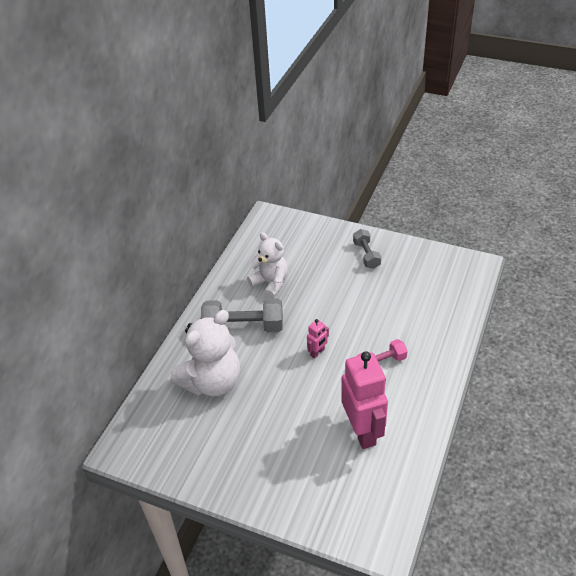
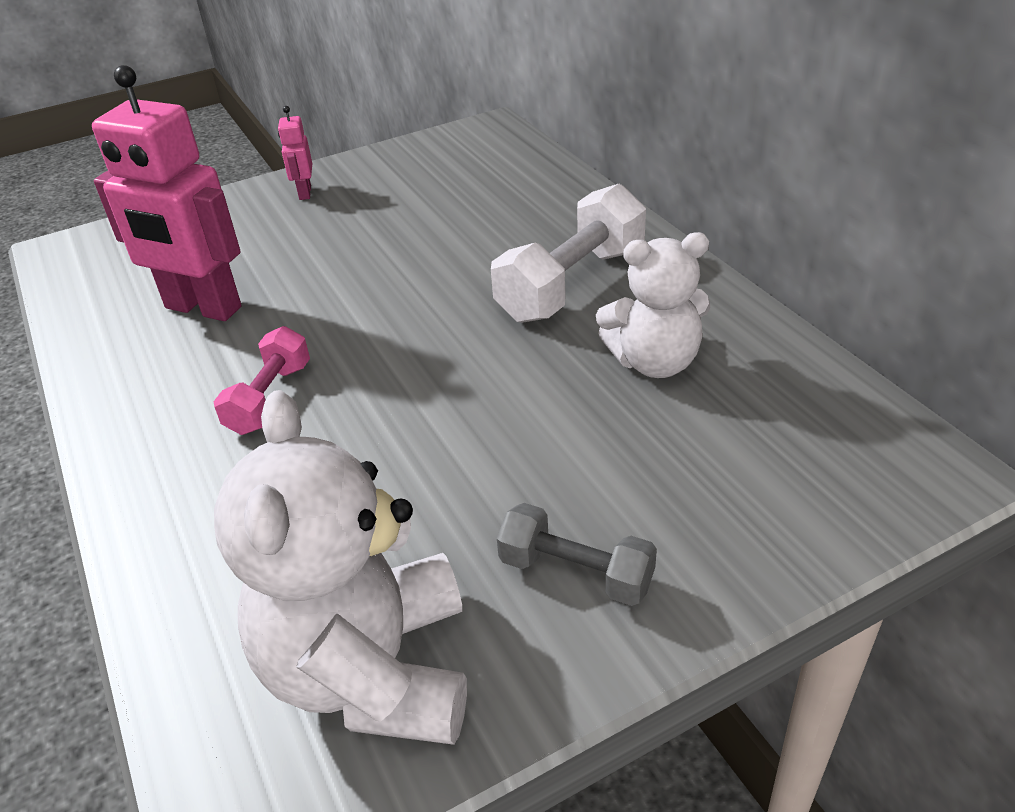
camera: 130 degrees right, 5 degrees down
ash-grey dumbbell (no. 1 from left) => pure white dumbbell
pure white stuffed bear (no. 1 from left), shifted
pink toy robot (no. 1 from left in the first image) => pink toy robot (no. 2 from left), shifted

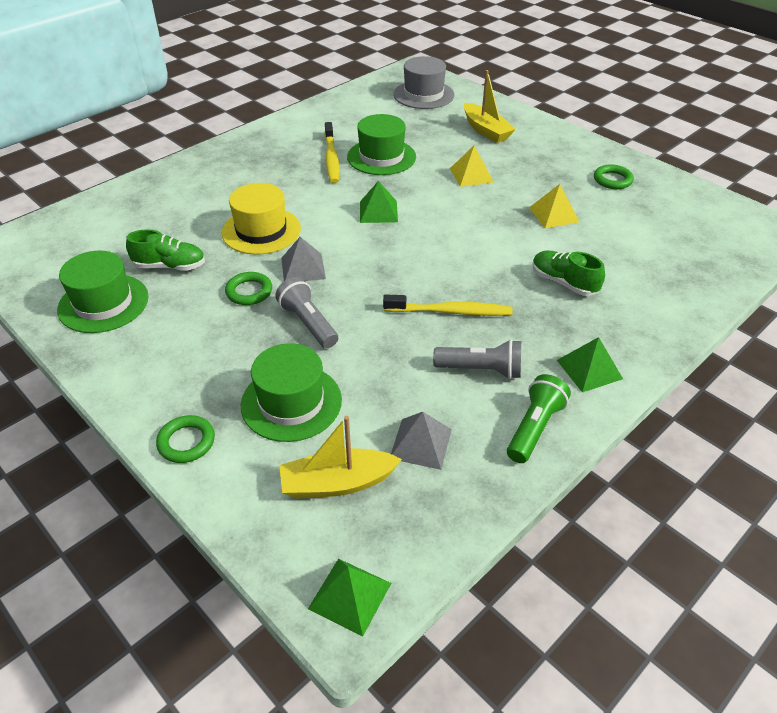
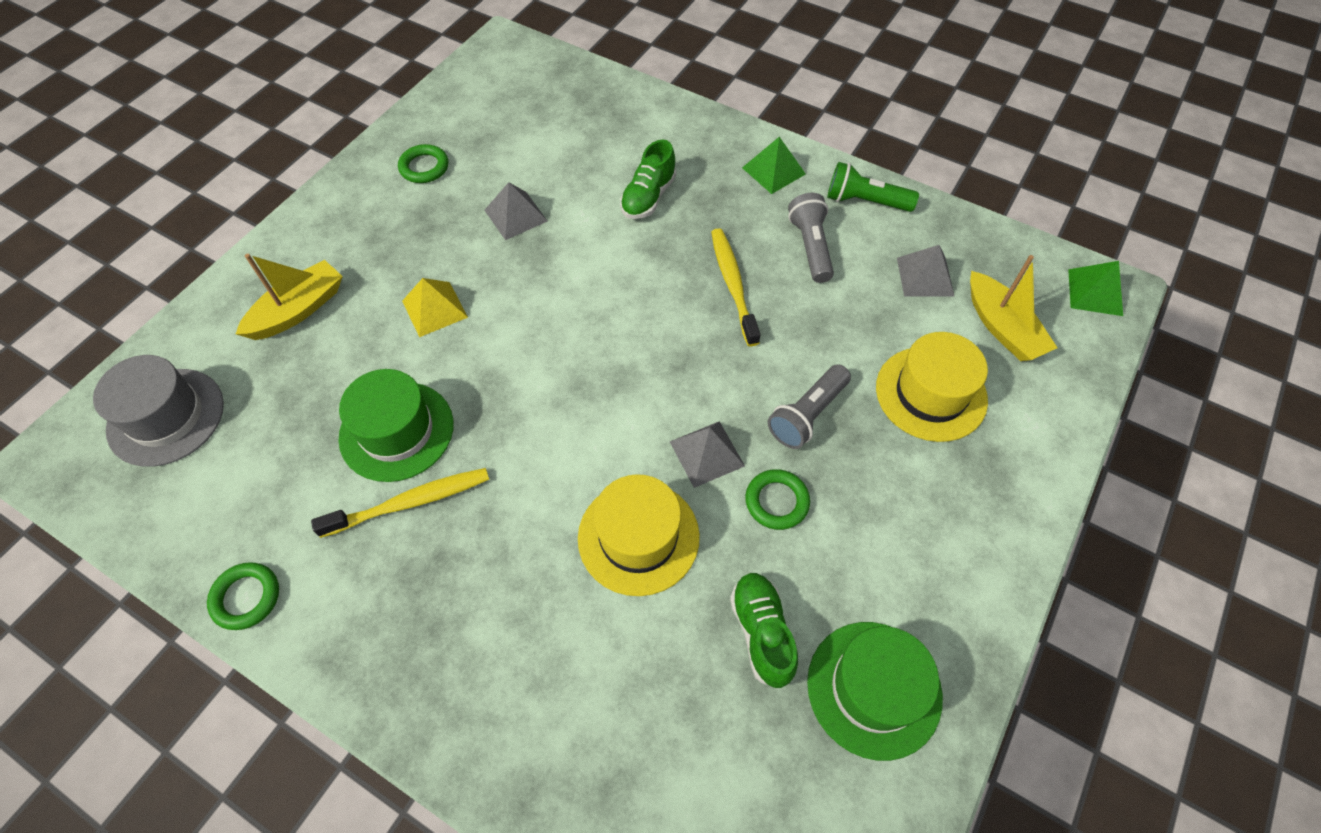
camera: 105 degrees left, 15 degrees up
leaf-green pyramid shape (no. 2 from left) => nothing
yellow pyramid shape (no. 2 from left) => ash-grey pyramid shape (no. 1 from left)
leaf-green hat (no. 2 from left) => yellow hat (no. 2 from left)
leaf-green hoop (no. 1 from left), shifted

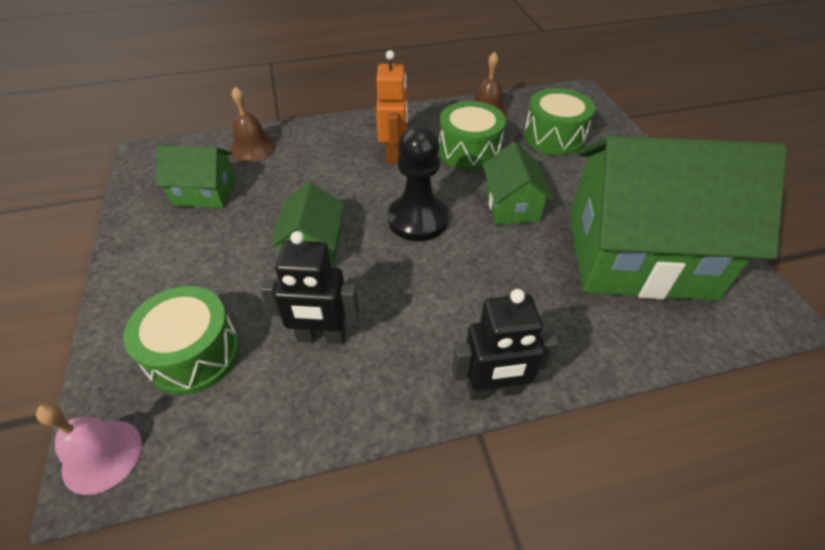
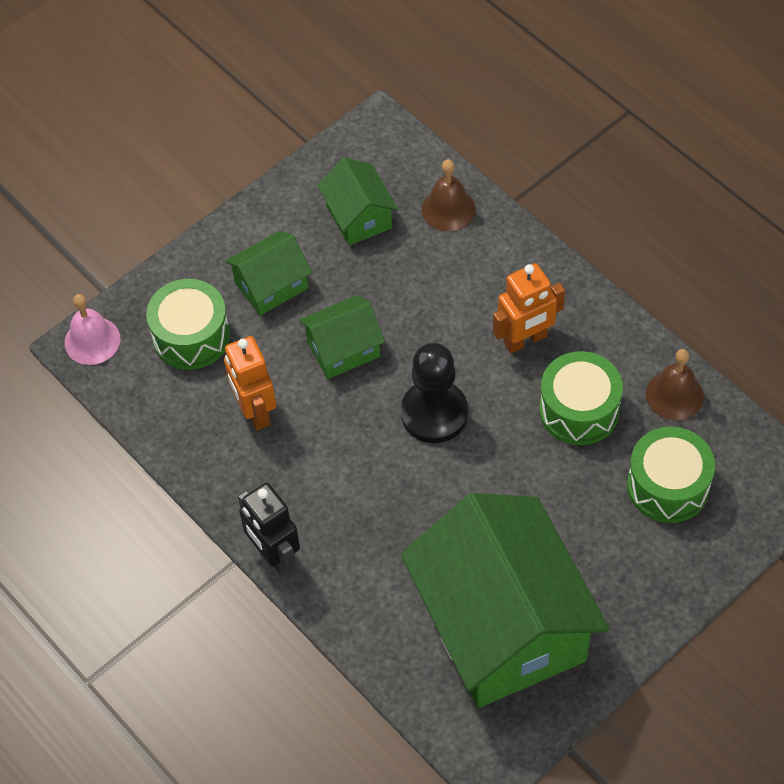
camera: 65 degrees right, 10 degrees up
leaf-green cottage (no. 3 from left in the first image) => leaf-green cottage (no. 1 from left), shifted
jet-black toy robot (no. 1 from left) => orange-coloured toy robot (no. 1 from left)

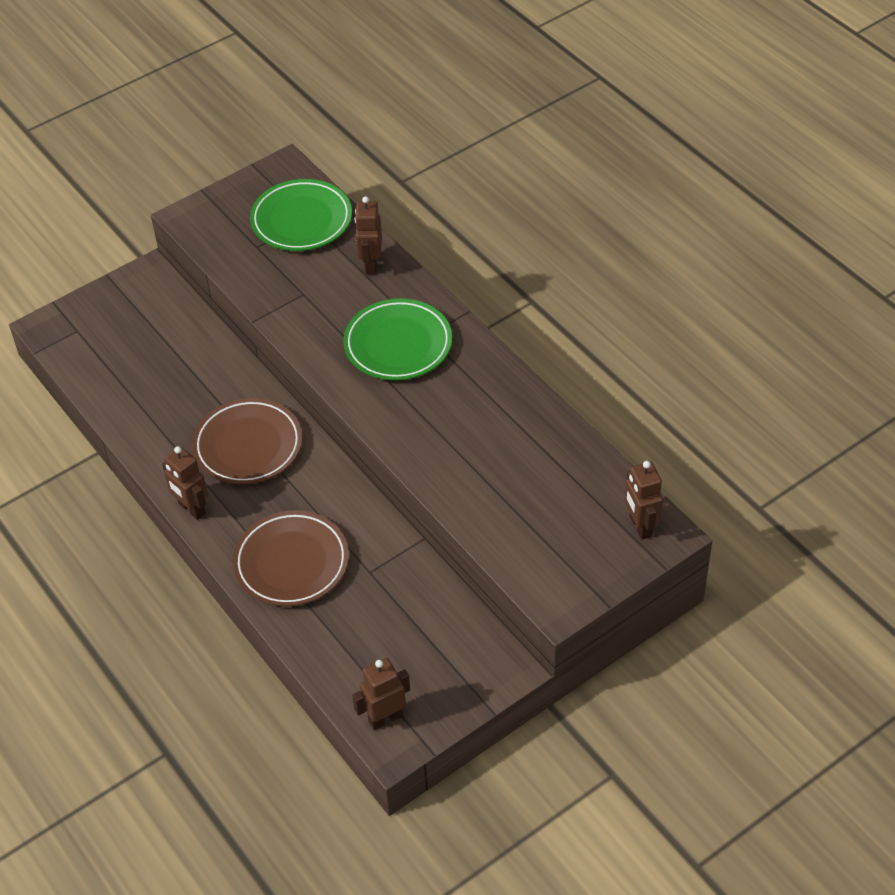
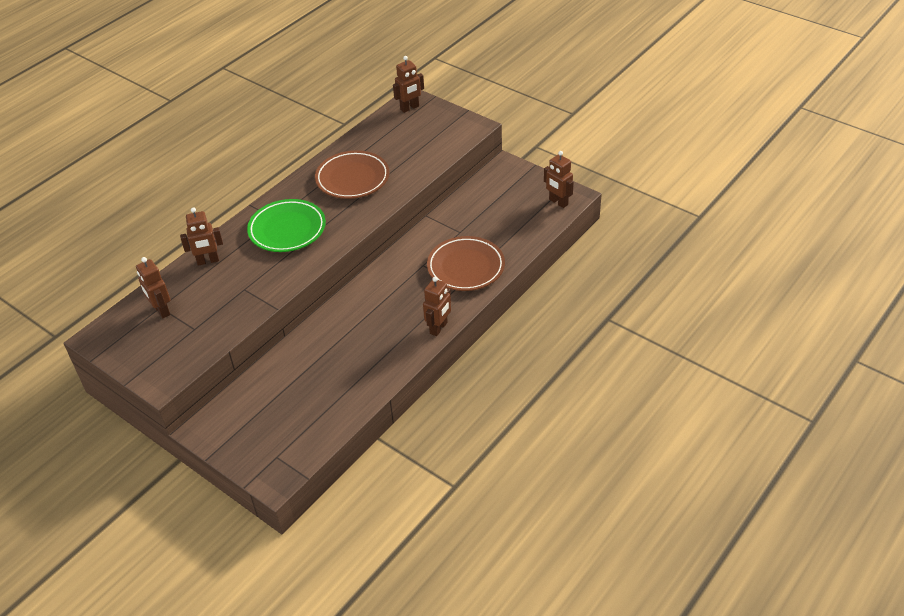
camera: 105 degrees left, 5 degrees down
leaf-green dinner plate (no. 1 from left) => dark brown toy robot (no. 1 from left)
dark brown dinner plate (no. 1 from left), shifted

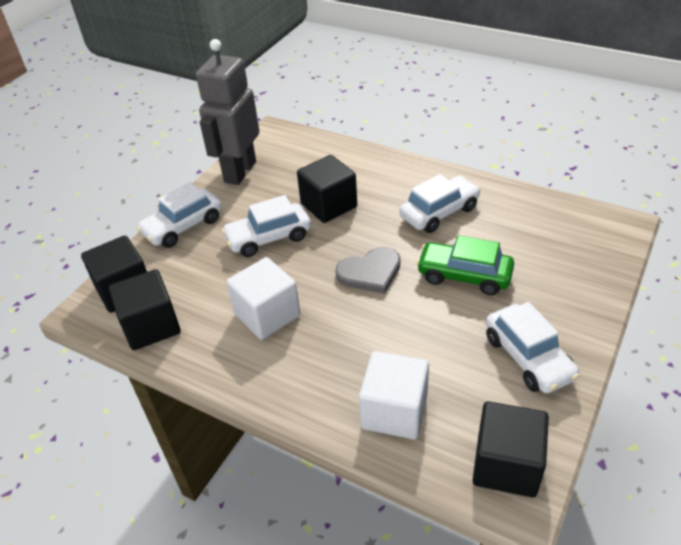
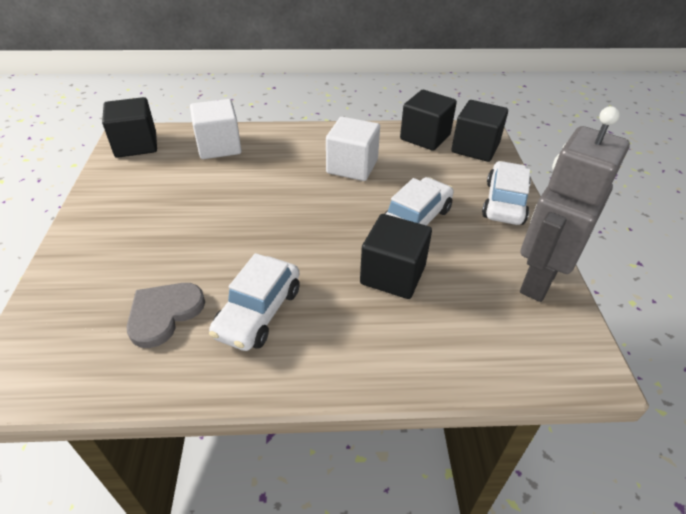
camera: 145 degrees right, 0 degrees up
ash-grey toy robot, 135 degrees counterclockwise
leaf-green toy car => nothing
ash-grey heart shape, shifted
pure white toy car (no. 4 from left) => nothing

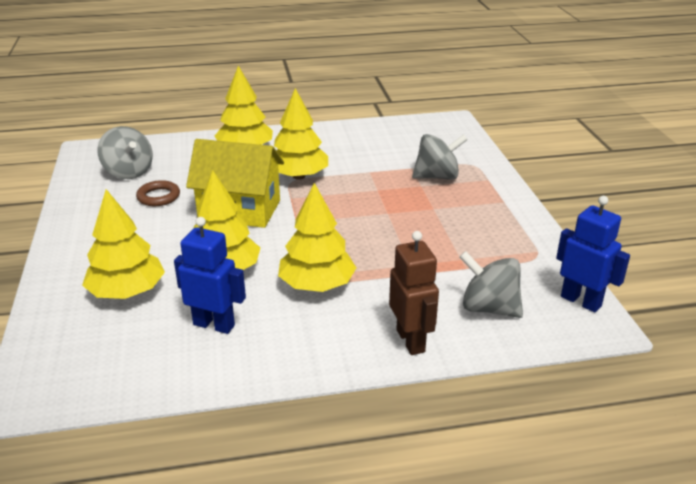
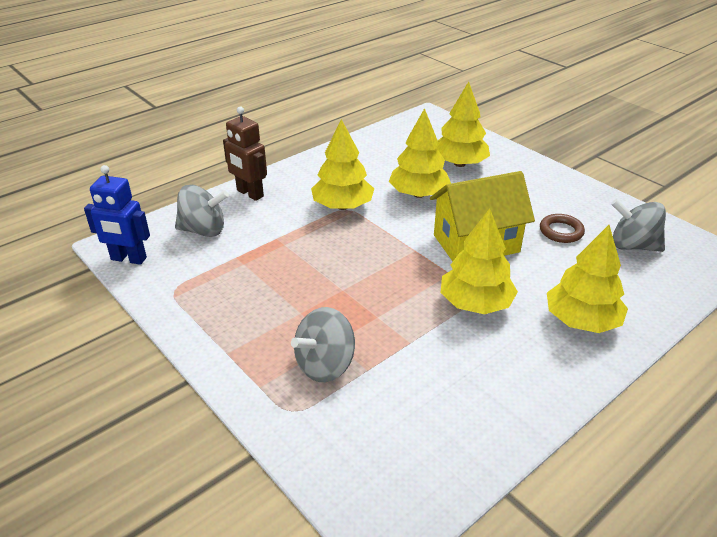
camera: 150 degrees right, 5 degrees up
cobalt toy robot (no. 1 from left) => nothing

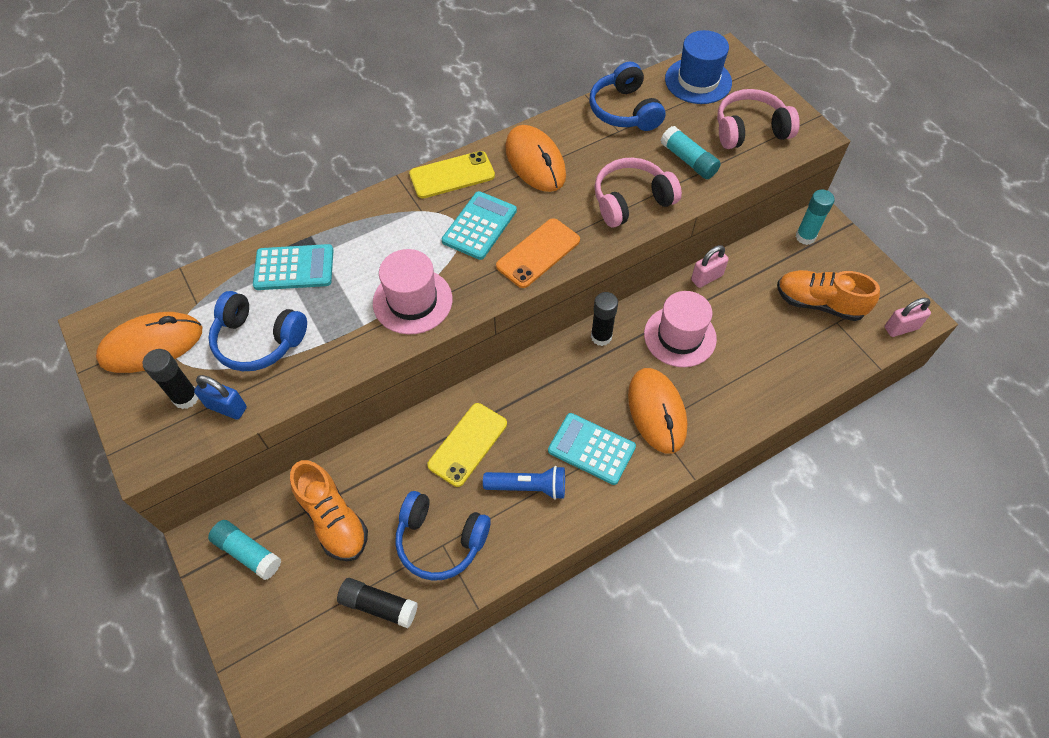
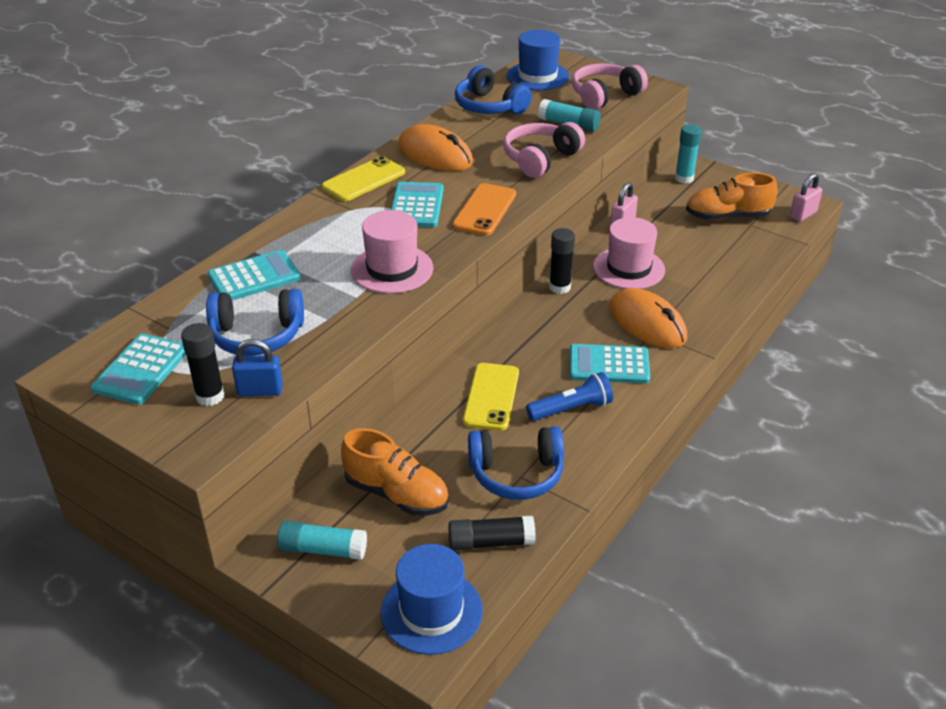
camera: 25 degrees left, 20 degrees down
orange-coloured mouse (no. 1 from left) => turquoise pocket calculator (no. 1 from left)
nothing => cobalt hat (no. 1 from left)

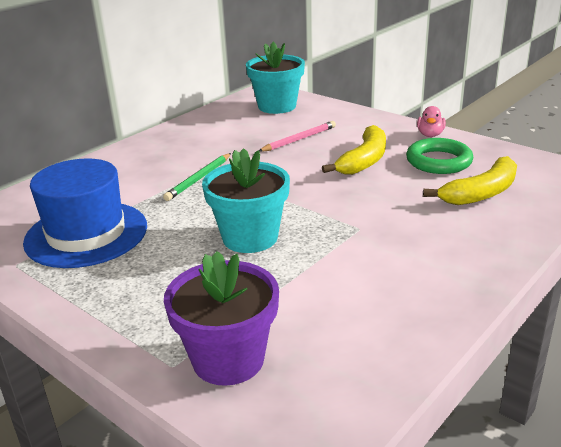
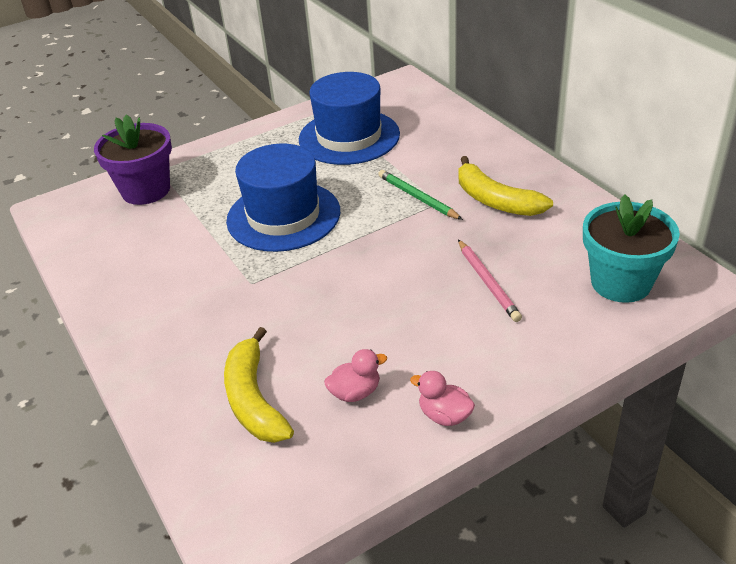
camera: 110 degrees right, 10 degrees up
yellow banana fruit (no. 1 from left in the first image) => yellow banana fruit (no. 2 from left), shifted
leaf-green hoop => pink toy duck (no. 1 from left)
turquoise potted plant (no. 1 from left) => cobalt hat (no. 1 from left)

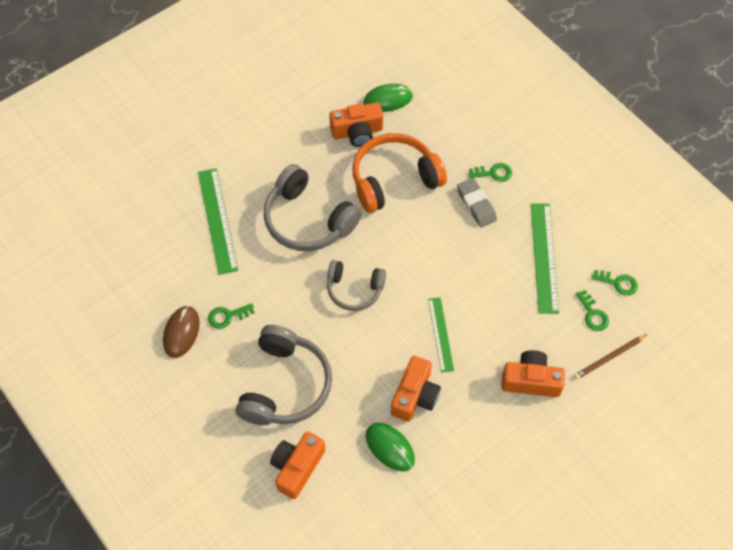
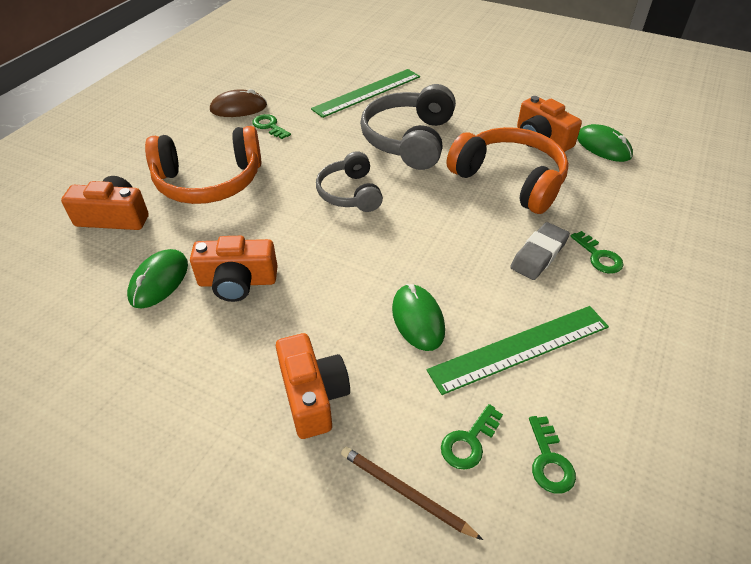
camera: 65 degrees right, 15 degrees down
leaf-green measuring stick (no. 2 from left) => nothing
ash-grey headset (no. 1 from left) => orange-coloured headset (no. 1 from left)
nothing => leaf-green mouse (no. 2 from left)

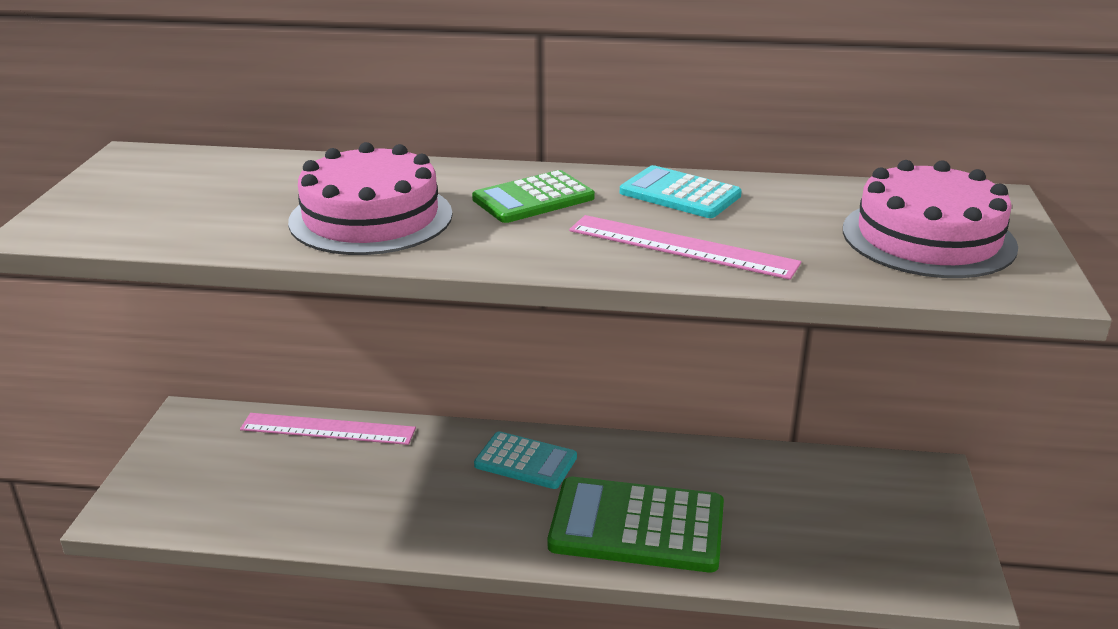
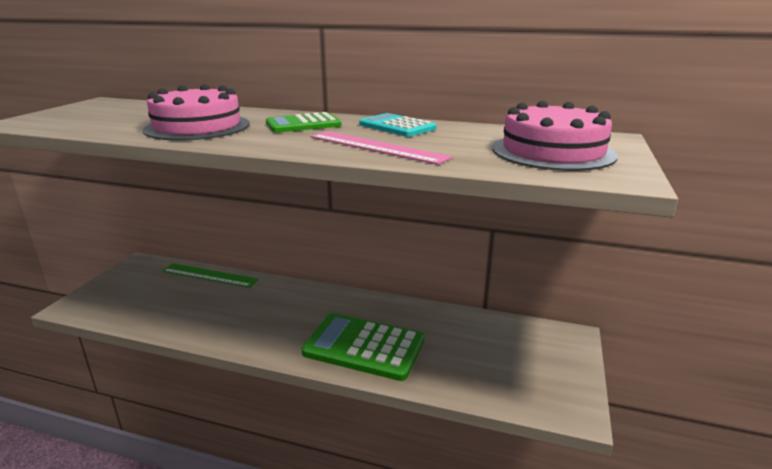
camera: 10 degrees right, 5 degrees down
pink measuring stick (no. 1 from left) => leaf-green measuring stick
turquoise pocket calculator (no. 1 from left) => nothing

